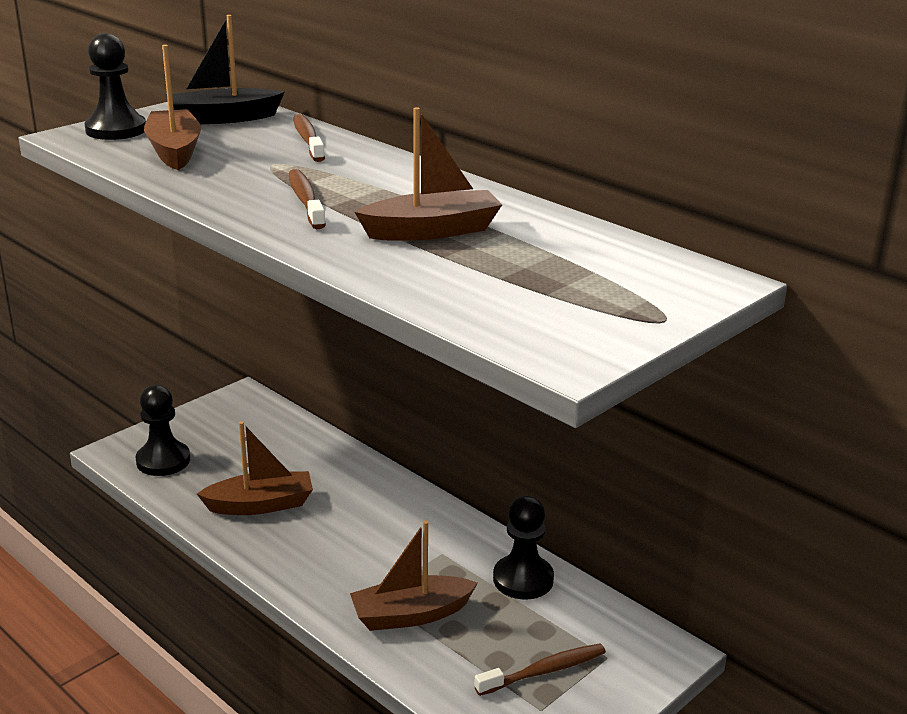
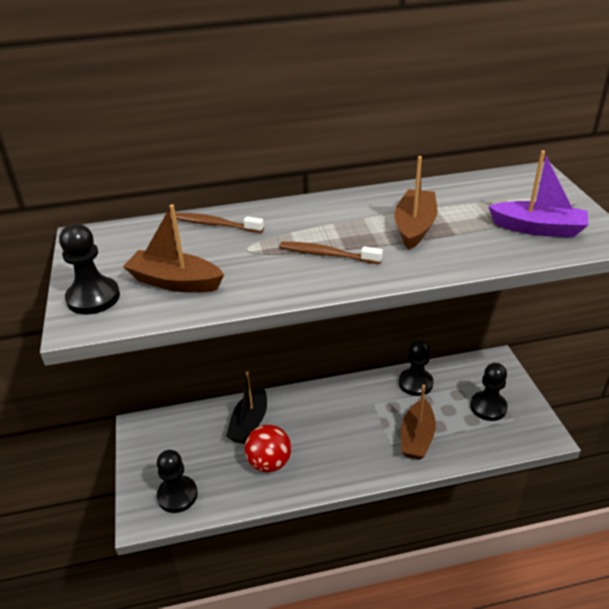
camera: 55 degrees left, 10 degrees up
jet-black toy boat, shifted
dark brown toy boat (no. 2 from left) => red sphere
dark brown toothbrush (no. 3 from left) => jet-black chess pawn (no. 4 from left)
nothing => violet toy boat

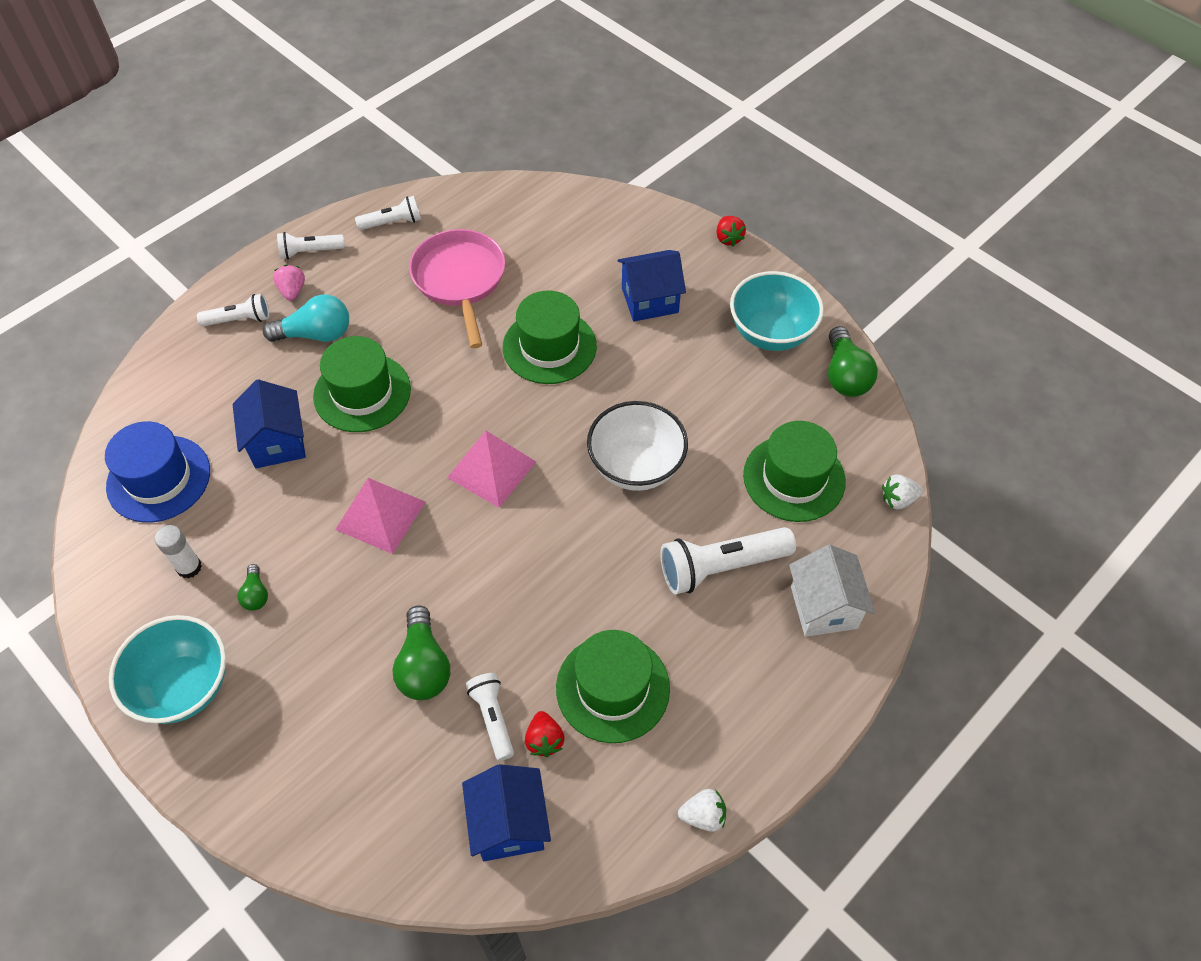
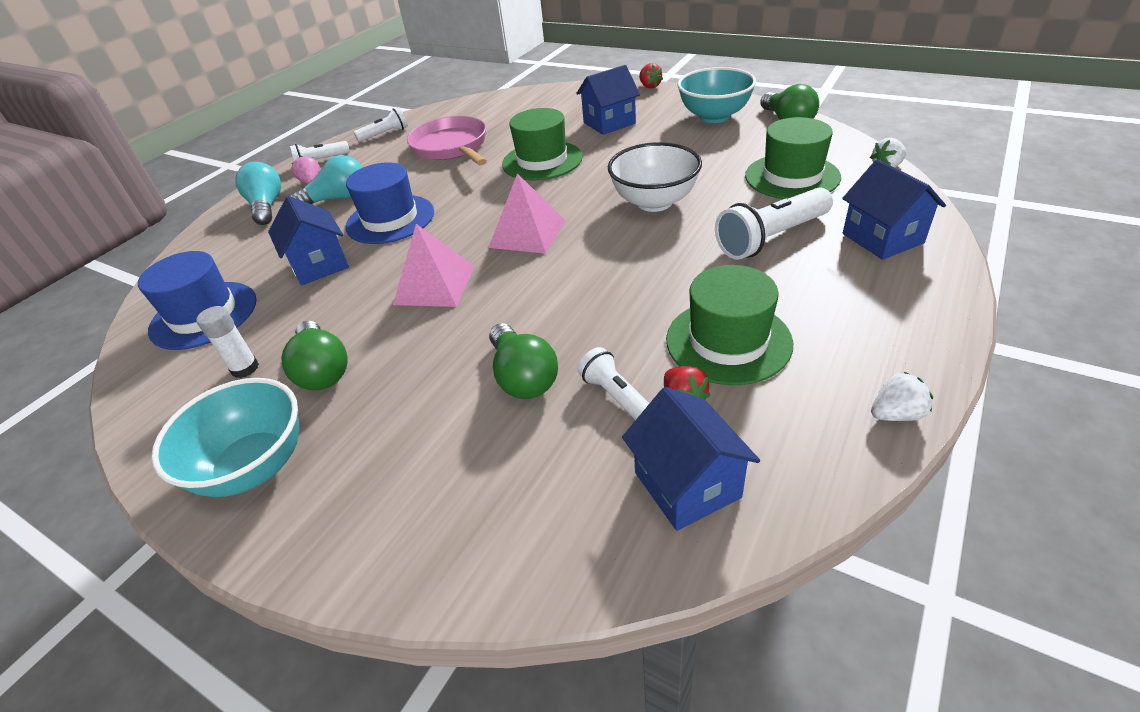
camera: 10 degrees left, 15 degrees down
pure white pocket torch (no. 1 from left) => turquoise bulb (no. 1 from left)
leaf-green hat (no. 1 from left) => cobalt hat (no. 2 from left)
pure white cottage => cobalt cottage (no. 4 from left)
leaf-green bulb (no. 1 from left), x1.88

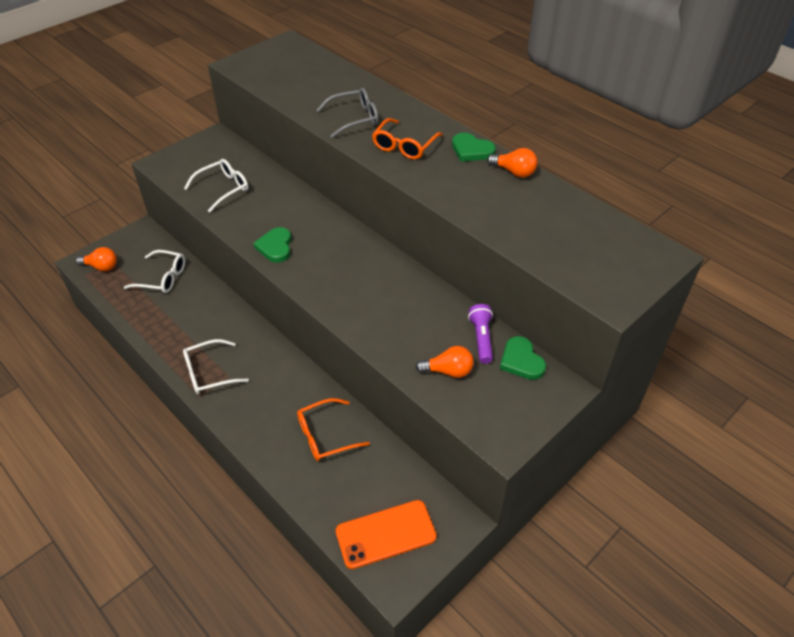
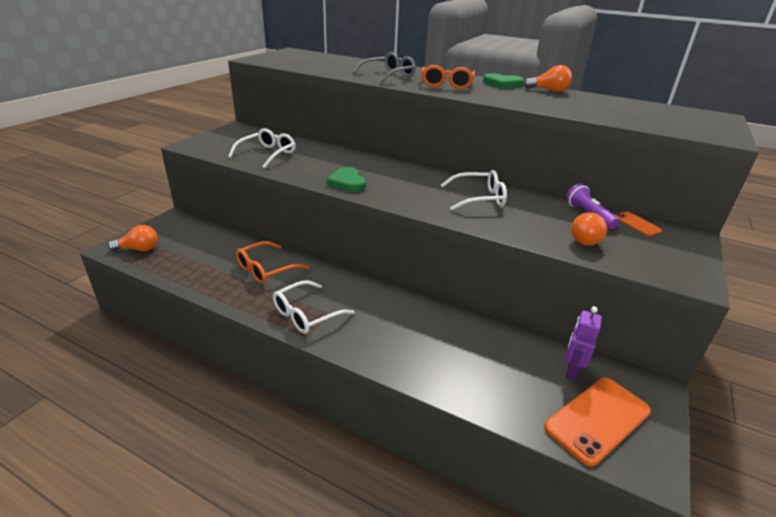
camera: 20 degrees left, 15 degrees down
pure white glasses (no. 1 from left in the first image) => pure white glasses (no. 3 from left), shifted
leaf-green heart shape (no. 3 from left) => orange-coloured phone (no. 2 from left)
orange-coloured bulb (no. 2 from left in the first image) => orange-coloured bulb (no. 3 from left), 135 degrees clockwise
orange-coloured glasses (no. 1 from left), shifted
nothing => violet toy robot

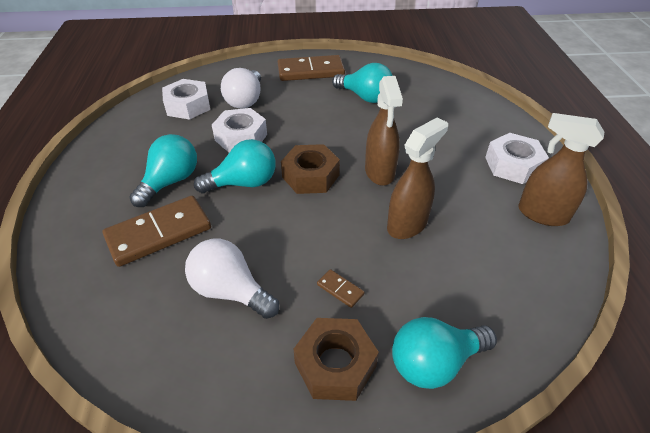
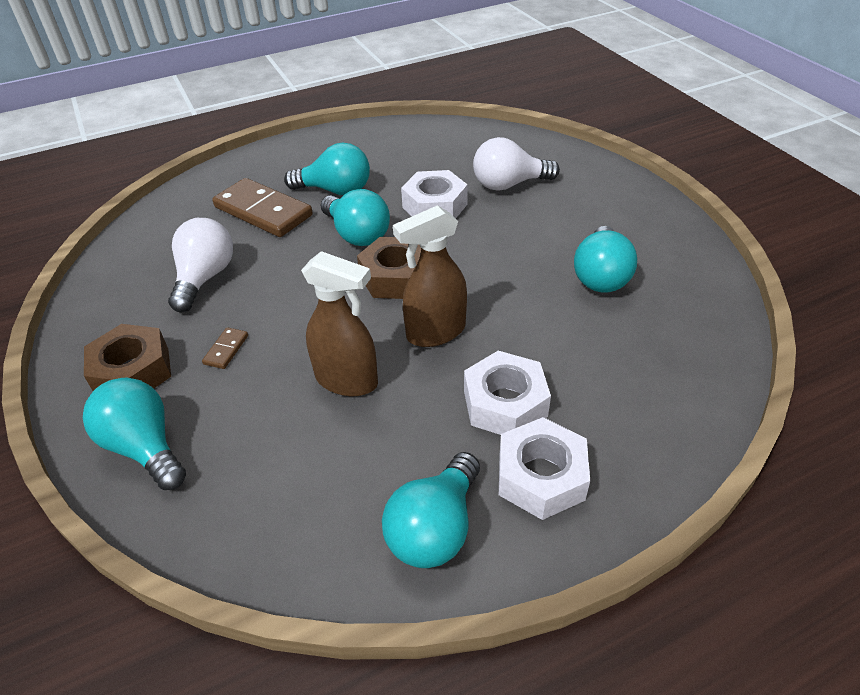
camera: 70 degrees right, 0 degrees up
dark brown domino tile (no. 2 from left) => nothing
pure white hexagon nut (no. 1 from left in the first image) => pure white hexagon nut (no. 2 from left), shifted
dark brown sprayer (no. 3 from left) => turquoise bulb (no. 4 from left)

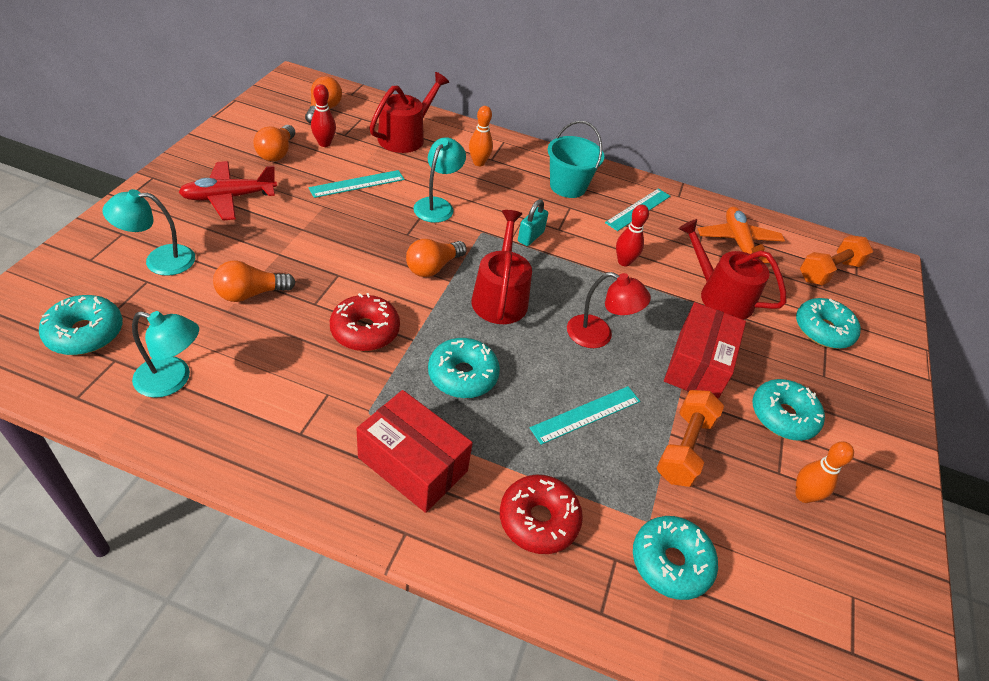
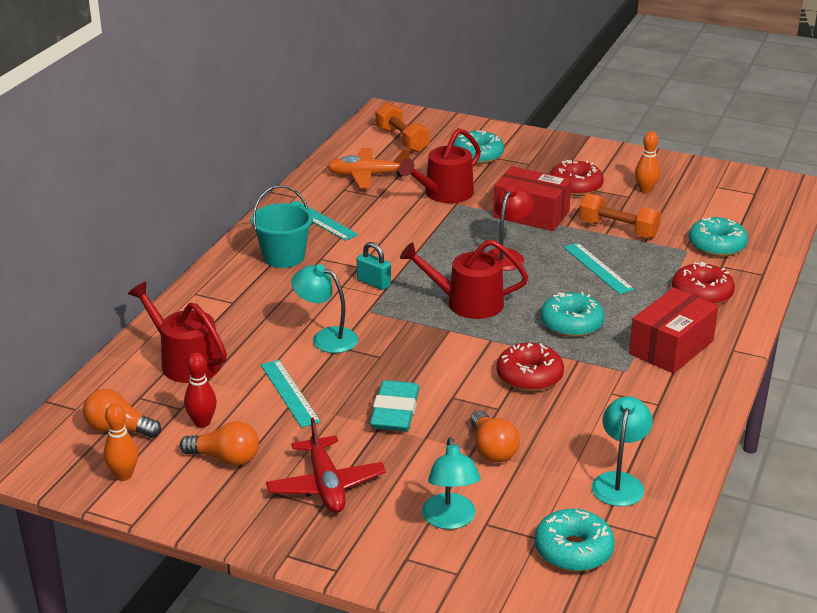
camera: 80 degrees left, 15 degrees down
orange-coloured skittle (no. 1 from left), shifted
red skittle (no. 2 from left) => nothing
orange-coloured bulb (no. 4 from left) => nothing
turquoise doughnut (no. 4 from left) => red doughnut (no. 2 from left)
nothing => turquoise eraser

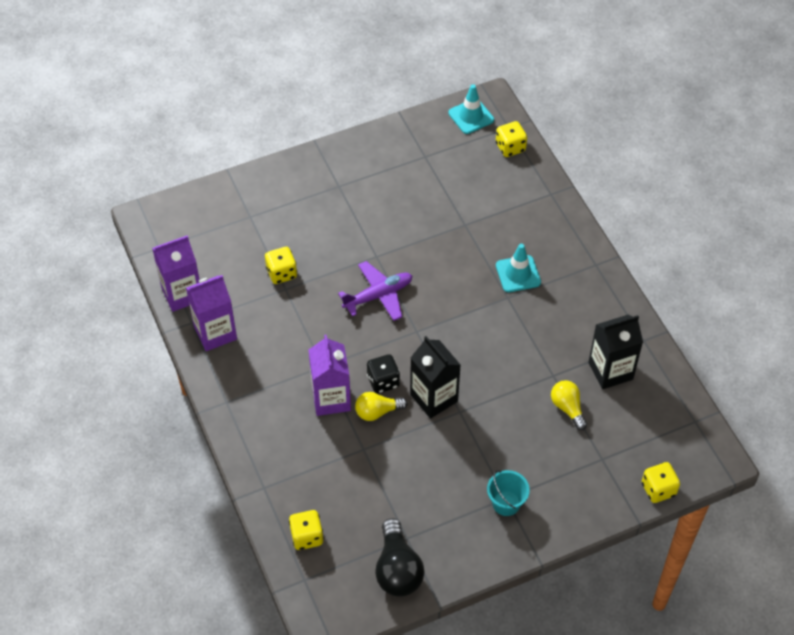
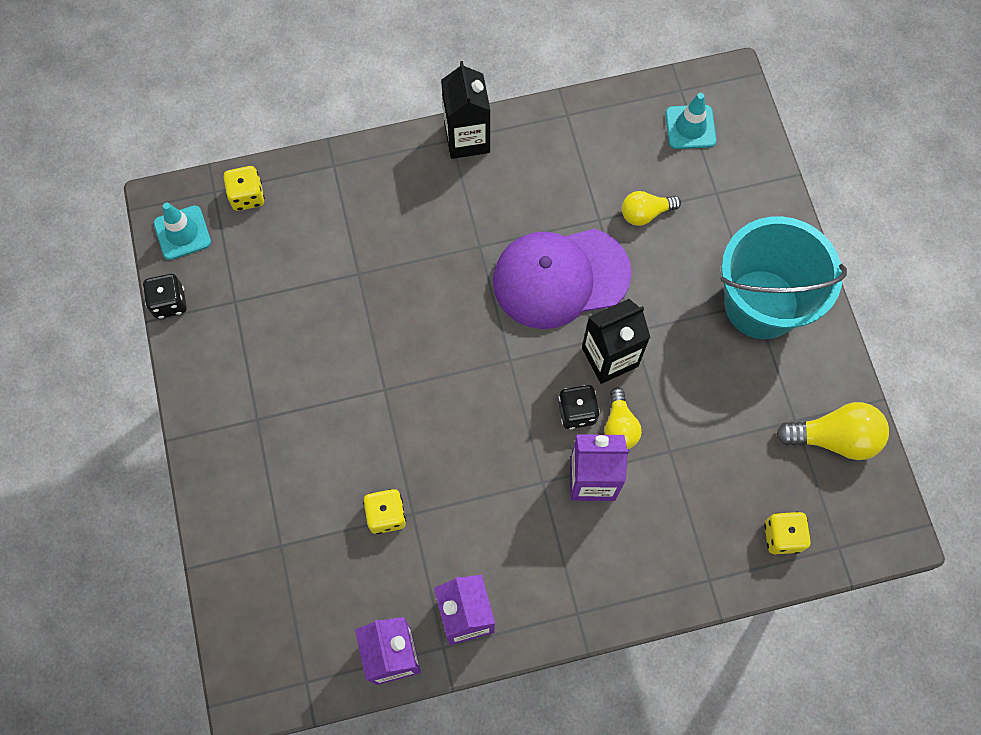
camera: 80 degrees left, 15 degrees up
turquoise traffic cone (no. 2 from left), shifted
violet plane => nothing
jet-black milk carton (no. 2 from left in the first image) => jet-black milk carton (no. 1 from left), shifted
yellow dice (no. 4 from left) => nothing
turquoise bucket, x2.31
jet-black bulb => yellow bulb (no. 3 from left)
nothing => violet baseball cap
nothing => jet-black dice (no. 1 from left)

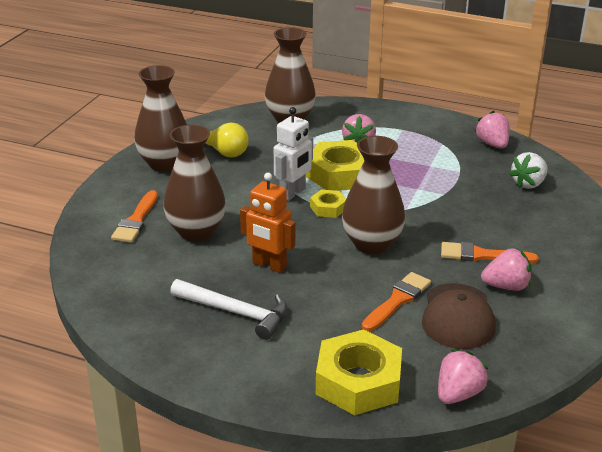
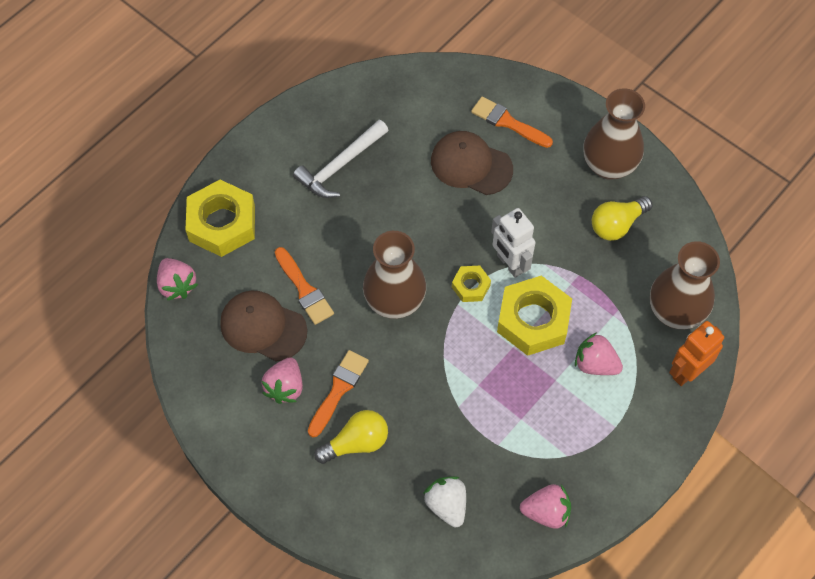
camera: 110 degrees right, 30 degrees up
dark brown vase (no. 2 from left) => dark brown baseball cap (no. 2 from left)
orange-coloured toy robot, shifted
nothing => yellow bulb (no. 1 from left)

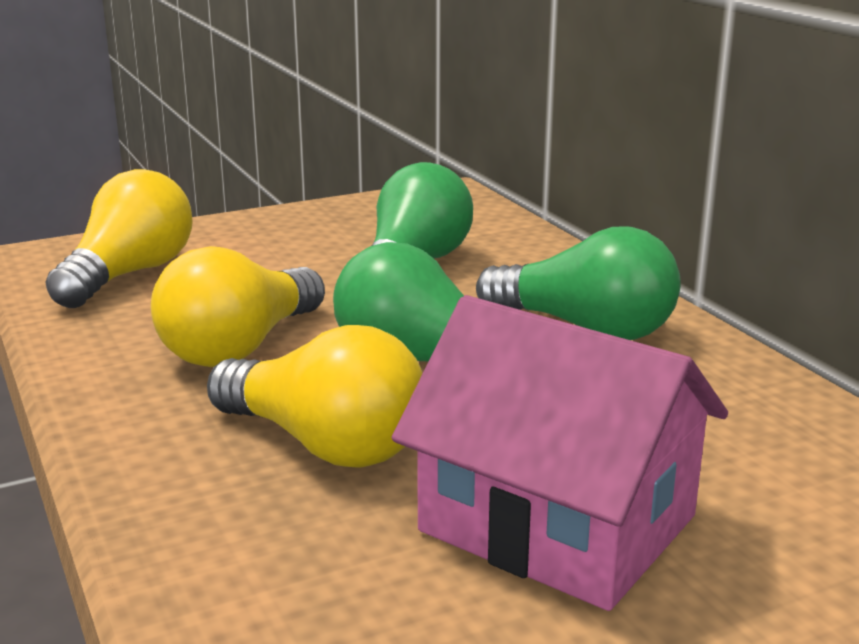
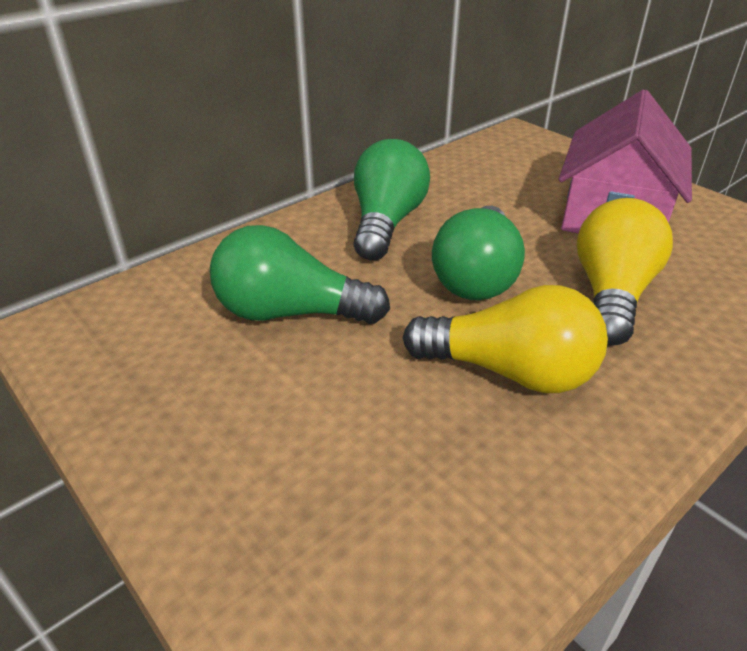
camera: 105 degrees left, 15 degrees up
yellow bulb (no. 1 from left) => nothing

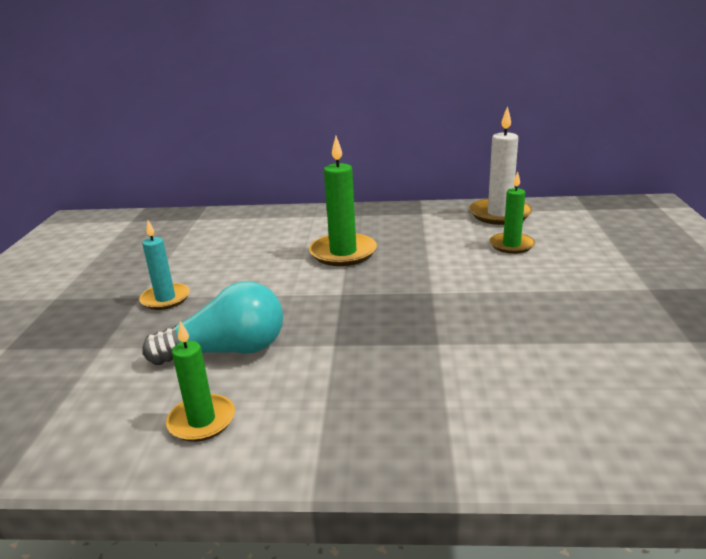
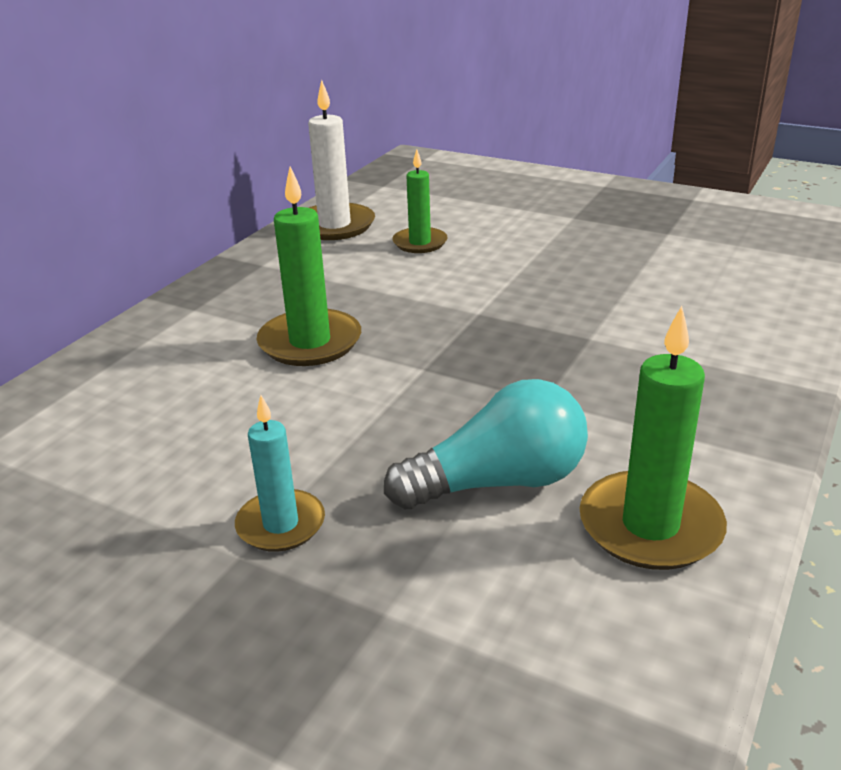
camera: 65 degrees left, 5 degrees up
turquoise bulb, 60 degrees clockwise
leaf-green wax candle (no. 1 from left in the first image) => leaf-green wax candle (no. 3 from left), x1.55

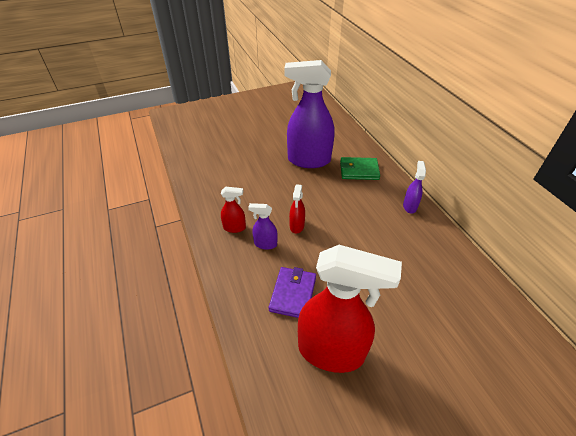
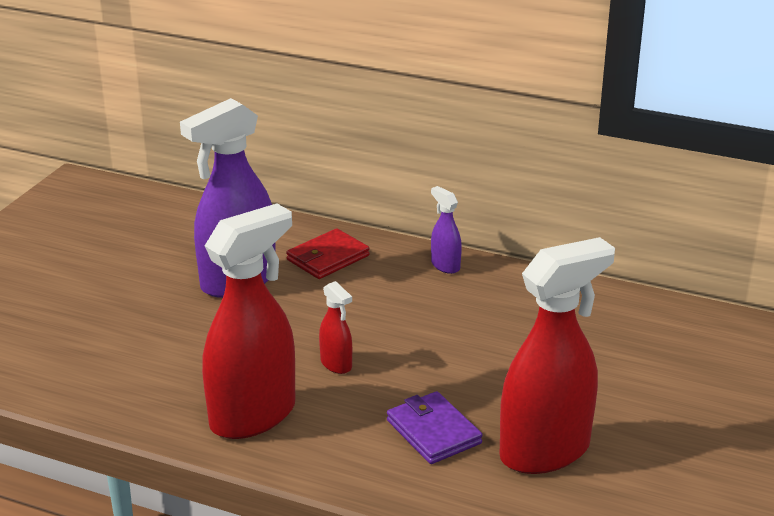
camera: 45 degrees left, 15 degrees down
leaf-green billfold => red billfold
red sprayer (no. 1 from left), x2.27
violet sprayer (no. 1 from left) => nothing

